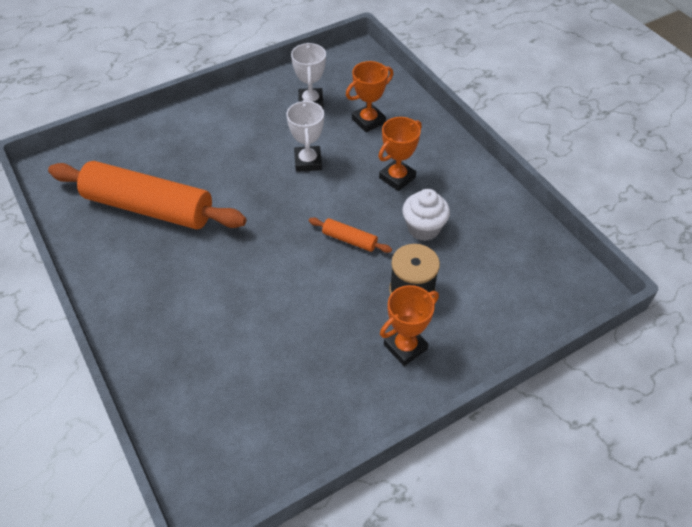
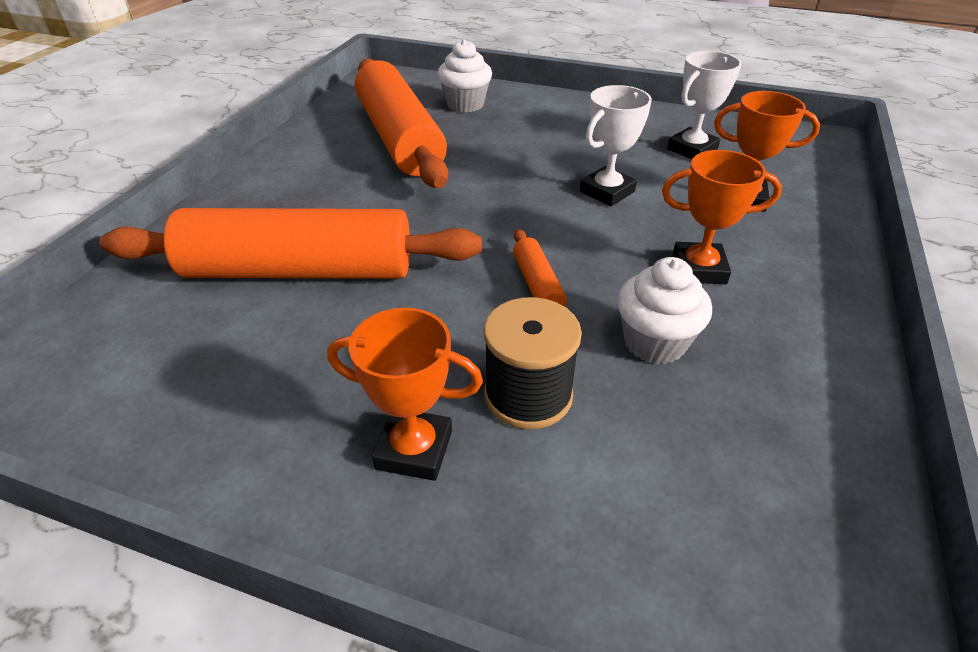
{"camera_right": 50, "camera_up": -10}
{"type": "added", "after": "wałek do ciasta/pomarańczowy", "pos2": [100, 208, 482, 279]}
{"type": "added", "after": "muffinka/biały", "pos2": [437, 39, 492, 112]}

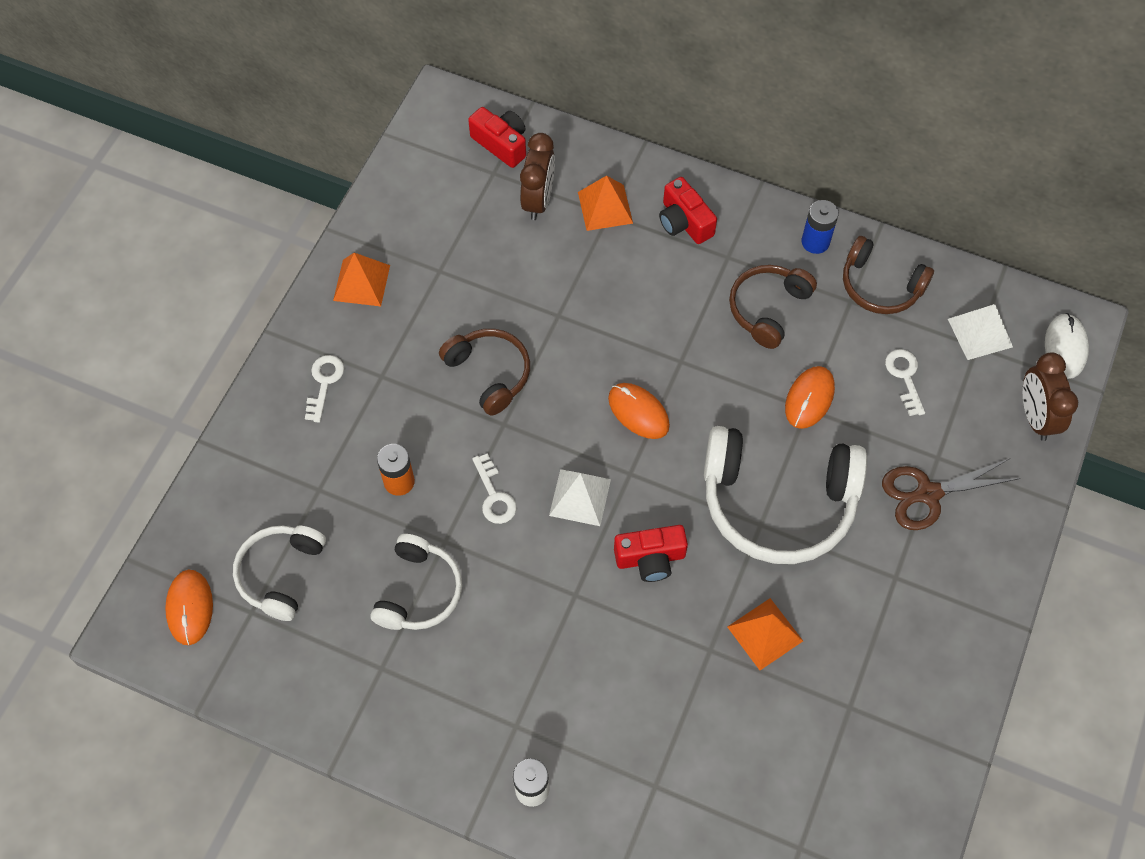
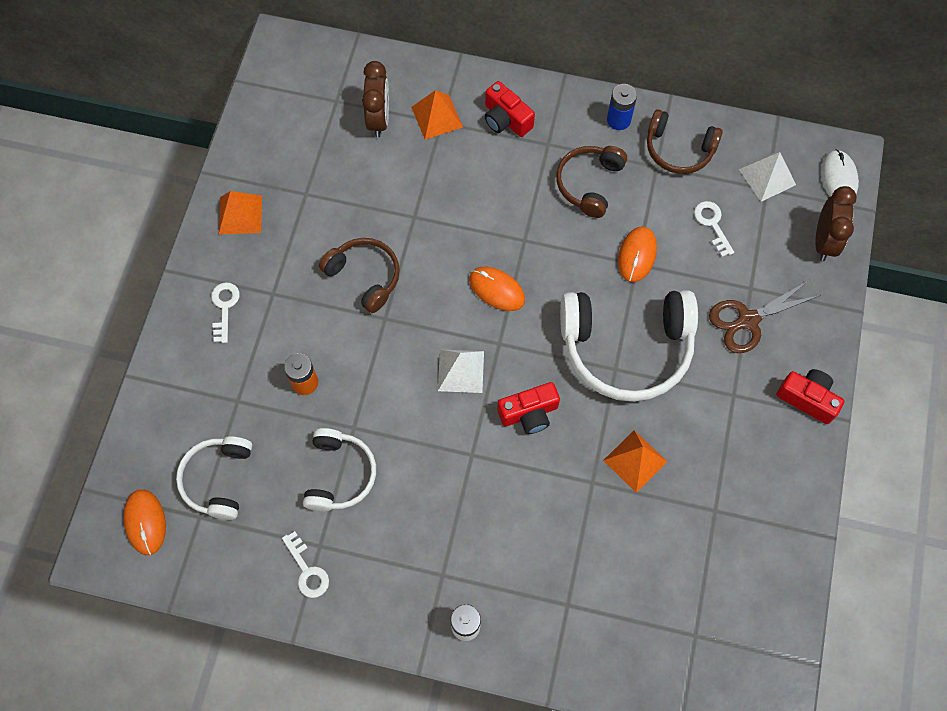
{"camera_right": -10, "camera_up": 5}
{"type": "moved", "before": "aparat fotograficzny/czerwony", "pos1": [468, 107, 526, 168], "pos2": [776, 369, 844, 424]}
{"type": "moved", "before": "klucz/biały", "pos1": [472, 453, 517, 524], "pos2": [282, 531, 329, 598]}
{"type": "turned", "before": "budzik/brązowy", "pos1": [1023, 352, 1078, 441], "pos2": [815, 186, 857, 261], "turn": -150}

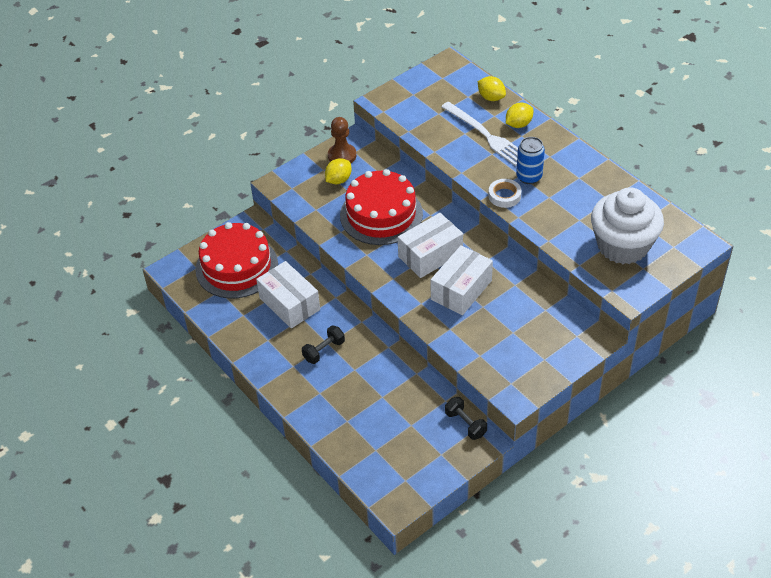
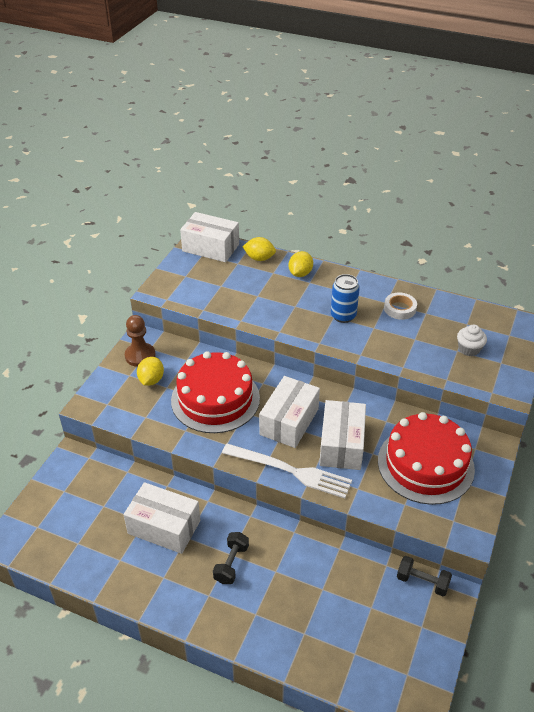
{"camera_right": -30, "camera_up": -5}
{"type": "added", "after": "pudełko/biały", "pos2": [180, 212, 239, 262]}
{"type": "moved", "before": "tort/czerwony", "pos1": [195, 222, 278, 298], "pos2": [378, 412, 475, 505]}
{"type": "moved", "before": "widelec/biały", "pos1": [441, 102, 518, 166], "pos2": [222, 443, 352, 498]}
{"type": "moved", "before": "taśma klejąca/biały", "pos1": [488, 179, 522, 208], "pos2": [384, 292, 417, 320]}
{"type": "resized", "before": "muffinka/biały", "pos1": [591, 187, 664, 264], "pos2": [457, 324, 487, 356], "scale": 0.41}

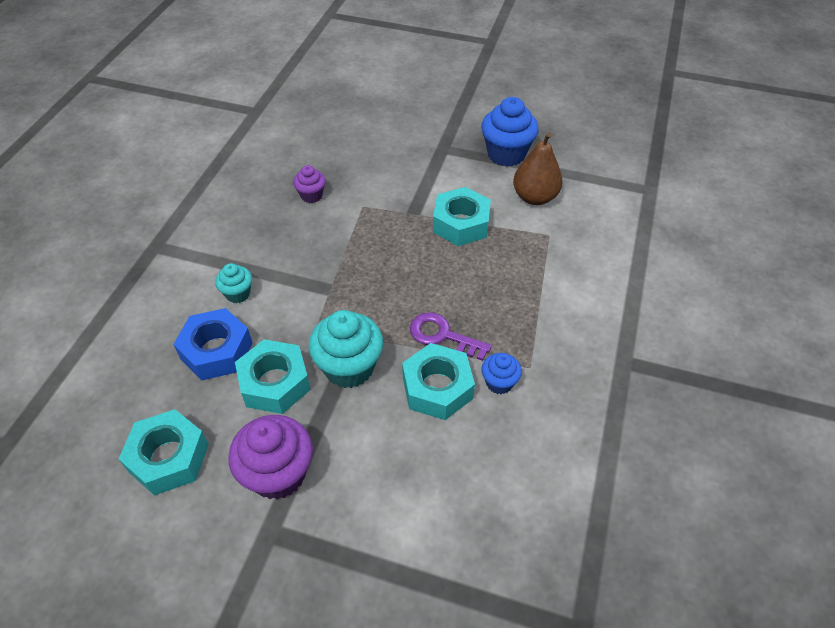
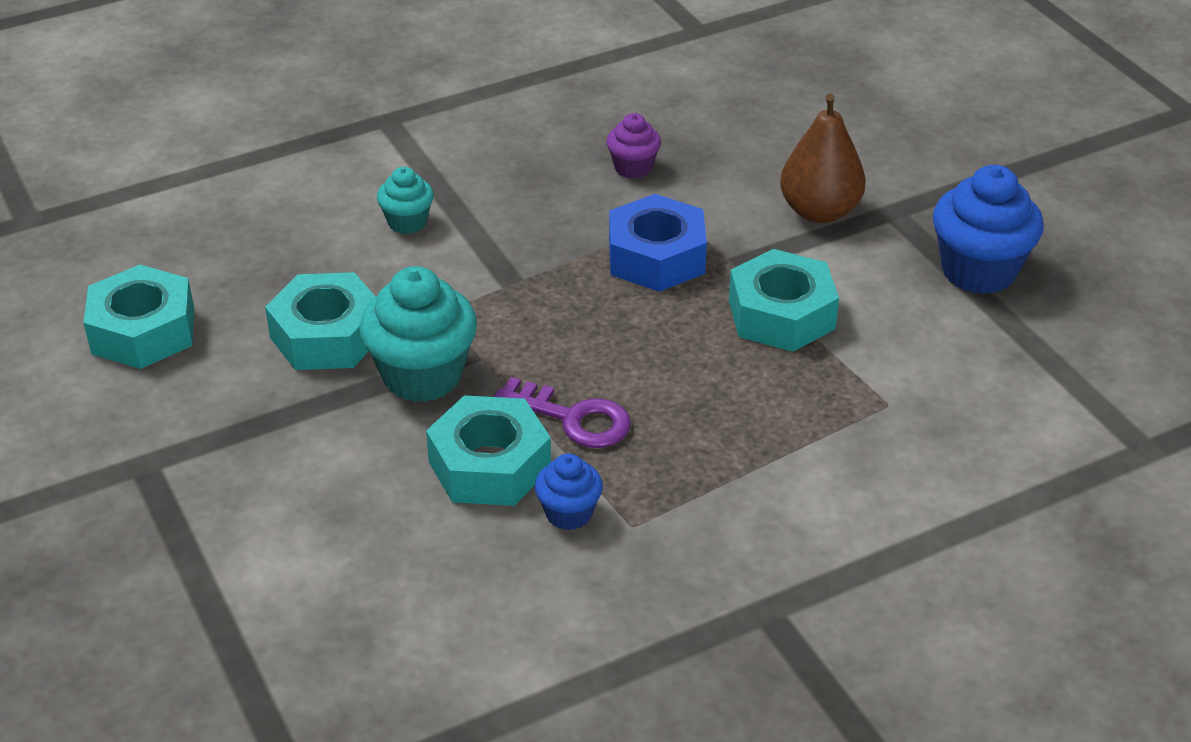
{"camera_right": 45, "camera_up": -10}
{"type": "removed", "before": "muffinka/fioletowy", "pos1": [228, 415, 313, 500]}
{"type": "moved", "before": "nakrętka/niebieski", "pos1": [173, 308, 252, 380], "pos2": [609, 194, 707, 292]}
{"type": "moved", "before": "gruszka/brązowy", "pos1": [513, 133, 563, 205], "pos2": [780, 94, 866, 223]}
{"type": "turned", "before": "klucz/fioletowy", "pos1": [410, 312, 492, 361], "pos2": [494, 377, 631, 448], "turn": 135}

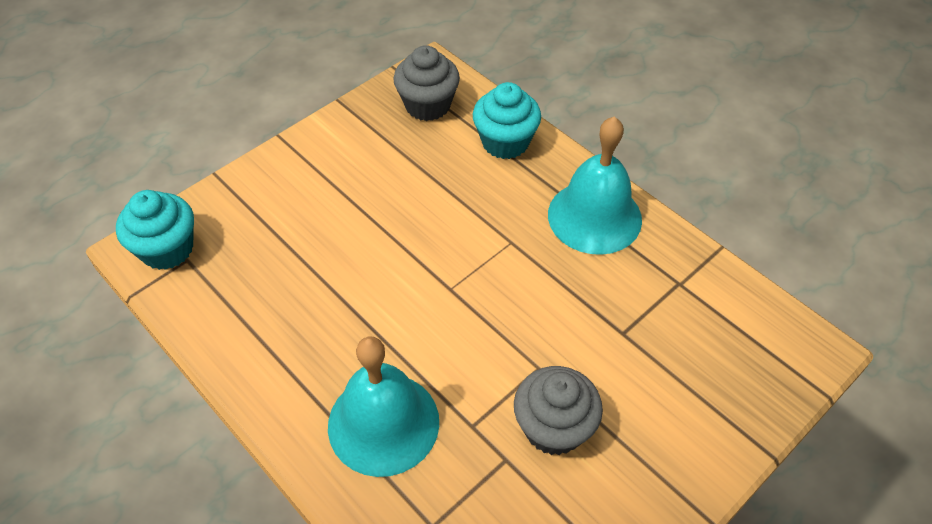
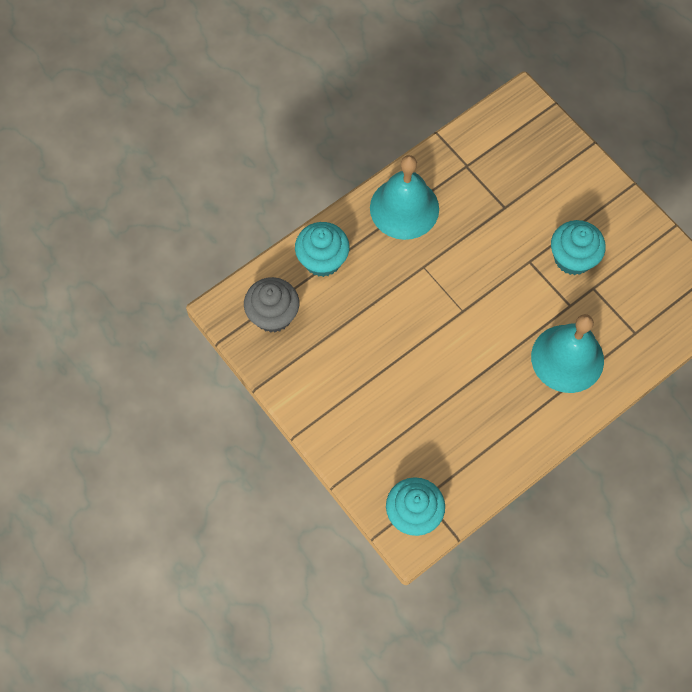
{"camera_right": -85, "camera_up": 15}
{"type": "recoloured", "before": "muffinka/szary", "after": "muffinka/turkusowy", "pos1": [514, 366, 603, 455], "pos2": [551, 220, 606, 275]}

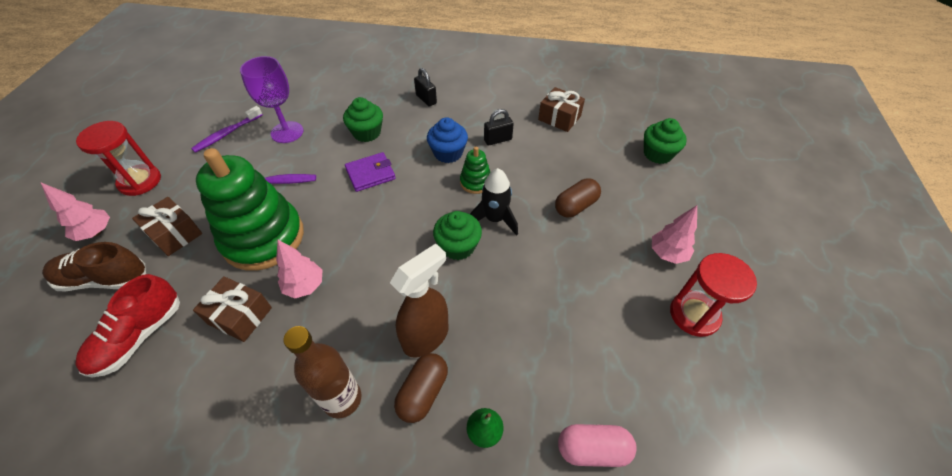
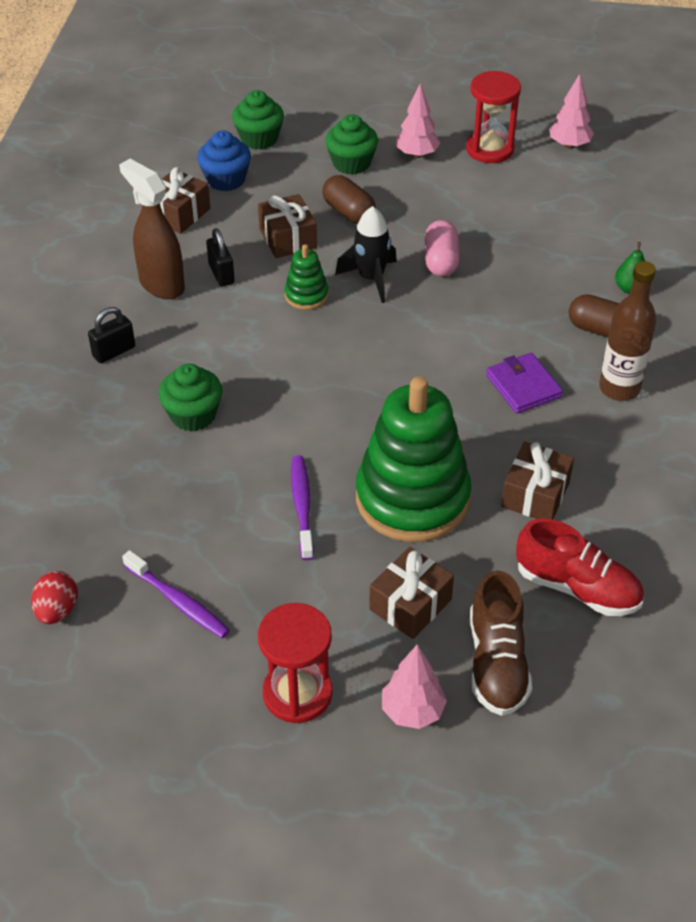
{"camera_right": -90, "camera_up": -5}
{"type": "removed", "before": "kielich/fioletowy", "pos1": [240, 56, 303, 143]}
{"type": "added", "after": "jajko/czerwony", "pos2": [31, 571, 78, 624]}
{"type": "added", "after": "prezent/brązowy", "pos2": [258, 194, 317, 258]}
{"type": "moved", "before": "drzewko/różowy", "pos1": [276, 240, 322, 298], "pos2": [549, 74, 594, 149]}
{"type": "moved", "before": "portfel/fioletowy", "pos1": [345, 152, 396, 192], "pos2": [486, 353, 563, 414]}
{"type": "moved", "before": "spryskiwacz/brązowy", "pos1": [390, 243, 448, 357], "pos2": [119, 159, 185, 299]}
{"type": "moved", "before": "muffinka/niebieski", "pos1": [427, 117, 468, 163], "pos2": [197, 131, 251, 191]}
{"type": "moved", "before": "muffinka/zielony", "pos1": [433, 211, 482, 260], "pos2": [325, 114, 378, 175]}
{"type": "moved", "before": "kapsułka/różowy", "pos1": [558, 424, 637, 467], "pos2": [425, 220, 460, 277]}

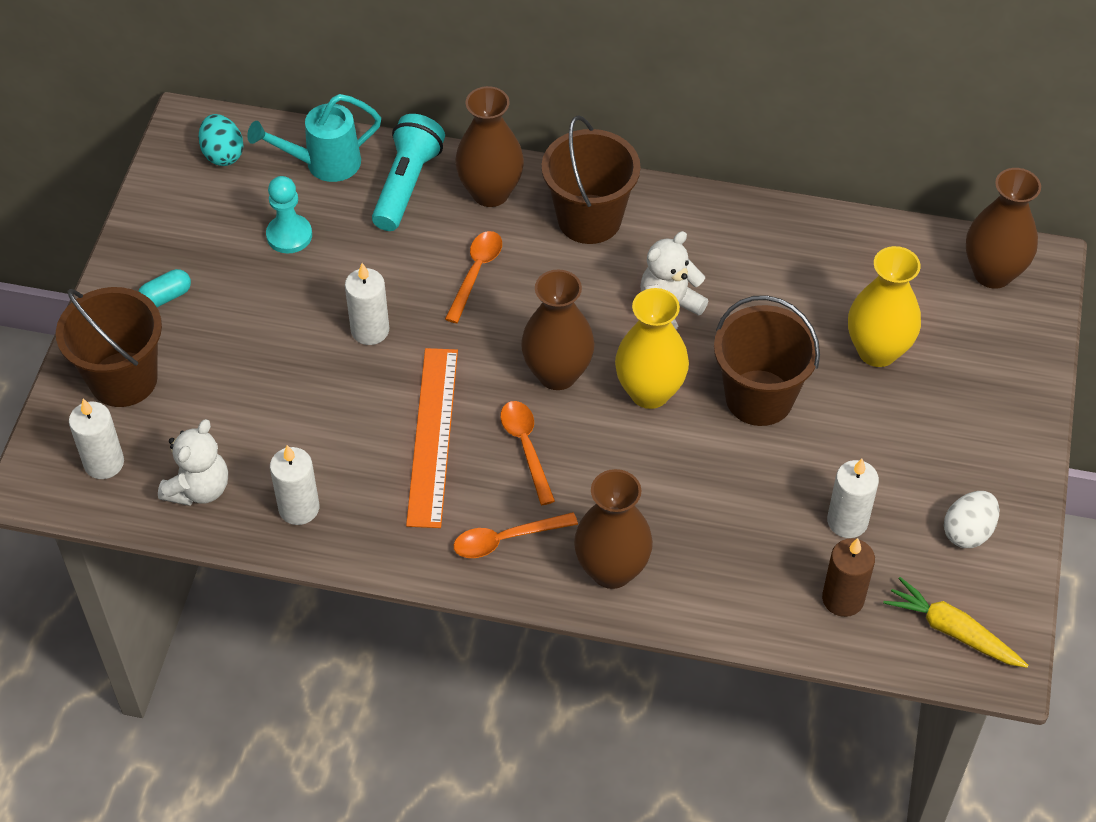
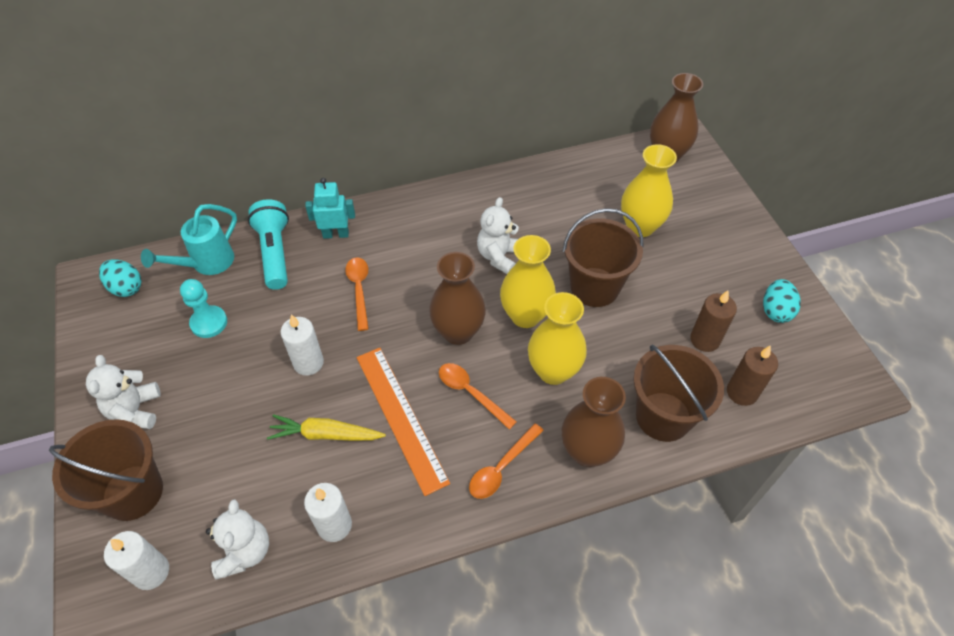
{"camera_right": -30, "camera_up": 0}
{"type": "added", "after": "wazon/żółty", "pos2": [528, 292, 587, 385]}
{"type": "moved", "before": "wiadro/brązowy", "pos1": [542, 115, 641, 244], "pos2": [633, 345, 724, 442]}
{"type": "moved", "before": "marchewka/żółty", "pos1": [883, 577, 1028, 668], "pos2": [267, 414, 386, 441]}
{"type": "replaced", "before": "kapsułka/turkusowy", "after": "miś/biały", "pos1": [138, 269, 191, 307], "pos2": [86, 355, 161, 429]}
{"type": "replaced", "before": "wazon/brązowy", "after": "robot/turkusowy", "pos1": [455, 86, 524, 207], "pos2": [305, 178, 355, 239]}
{"type": "recoloured", "before": "świeca/biały", "after": "świeca/brązowy", "pos1": [827, 459, 879, 538], "pos2": [690, 290, 737, 352]}
{"type": "recoloured", "before": "jajko/biały", "after": "jajko/turkusowy", "pos1": [944, 491, 999, 548], "pos2": [763, 279, 801, 323]}

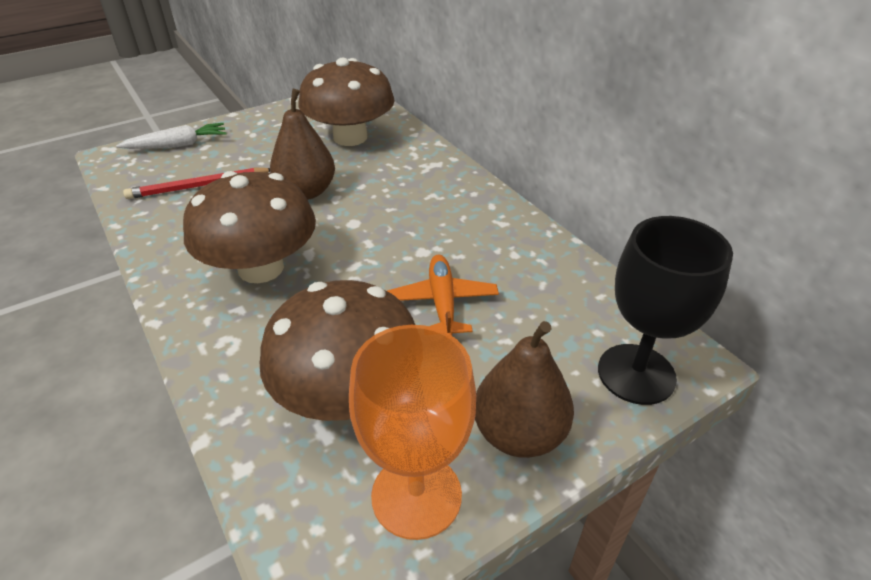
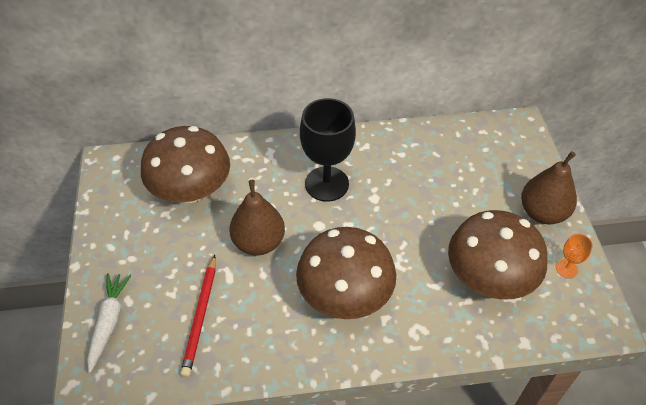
{"camera_right": -65, "camera_up": 10}
{"type": "removed", "before": "samolot/pomarańczowy", "pos1": [387, 255, 499, 336]}
{"type": "moved", "before": "kielich/czarny", "pos1": [598, 216, 733, 405], "pos2": [300, 98, 356, 202]}
{"type": "resized", "before": "kielich/pomarańczowy", "pos1": [349, 325, 476, 540], "pos2": [556, 234, 593, 278], "scale": 0.44}

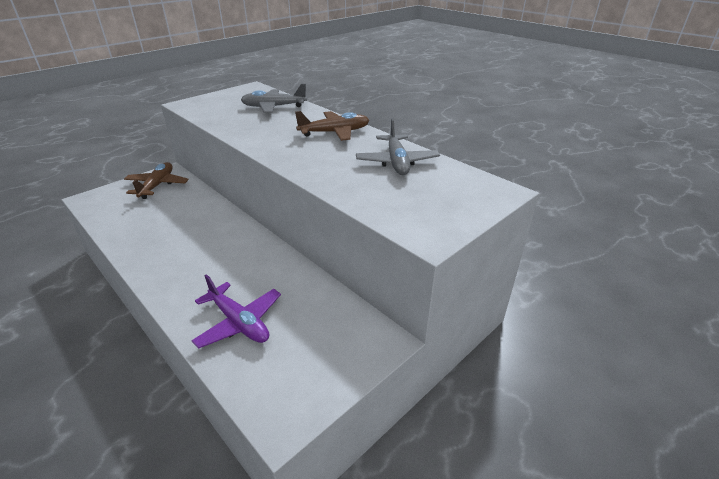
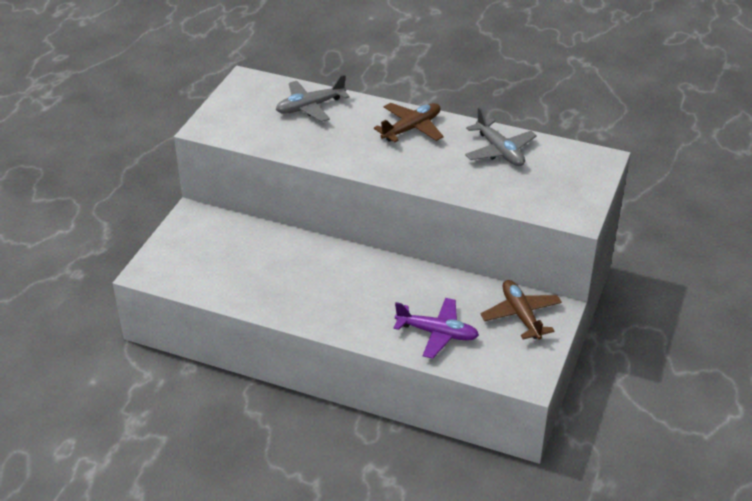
{"camera_right": -25, "camera_up": 5}
{"type": "moved", "before": "samolot/brązowy", "pos1": [124, 162, 189, 199], "pos2": [480, 280, 562, 340]}

